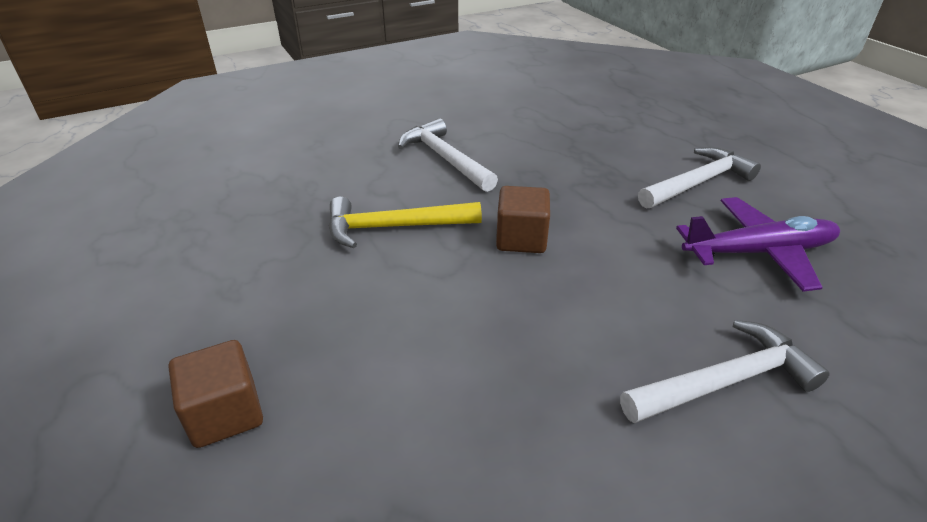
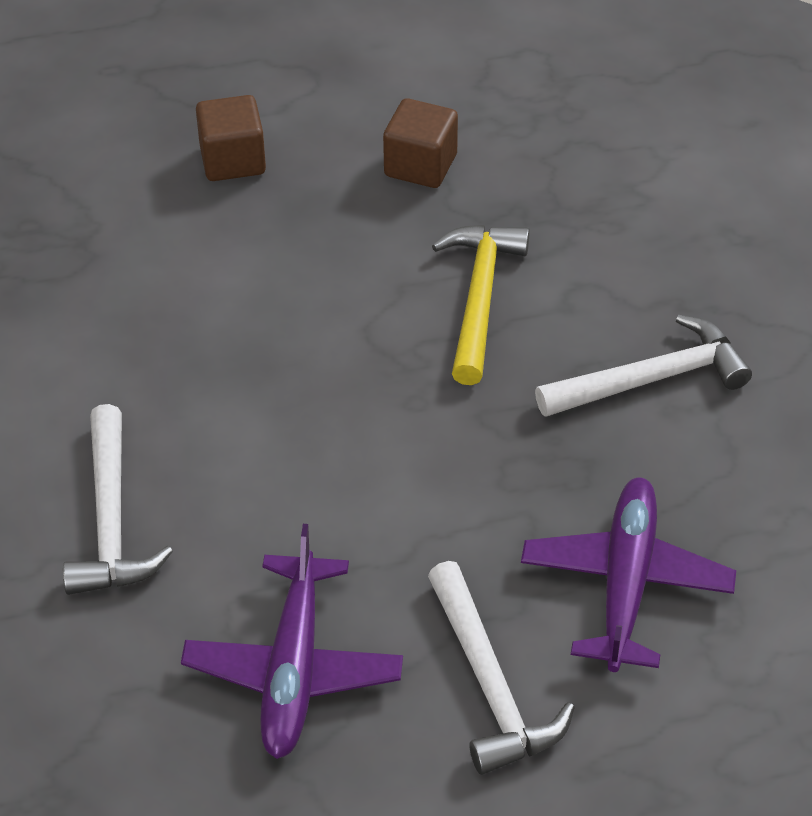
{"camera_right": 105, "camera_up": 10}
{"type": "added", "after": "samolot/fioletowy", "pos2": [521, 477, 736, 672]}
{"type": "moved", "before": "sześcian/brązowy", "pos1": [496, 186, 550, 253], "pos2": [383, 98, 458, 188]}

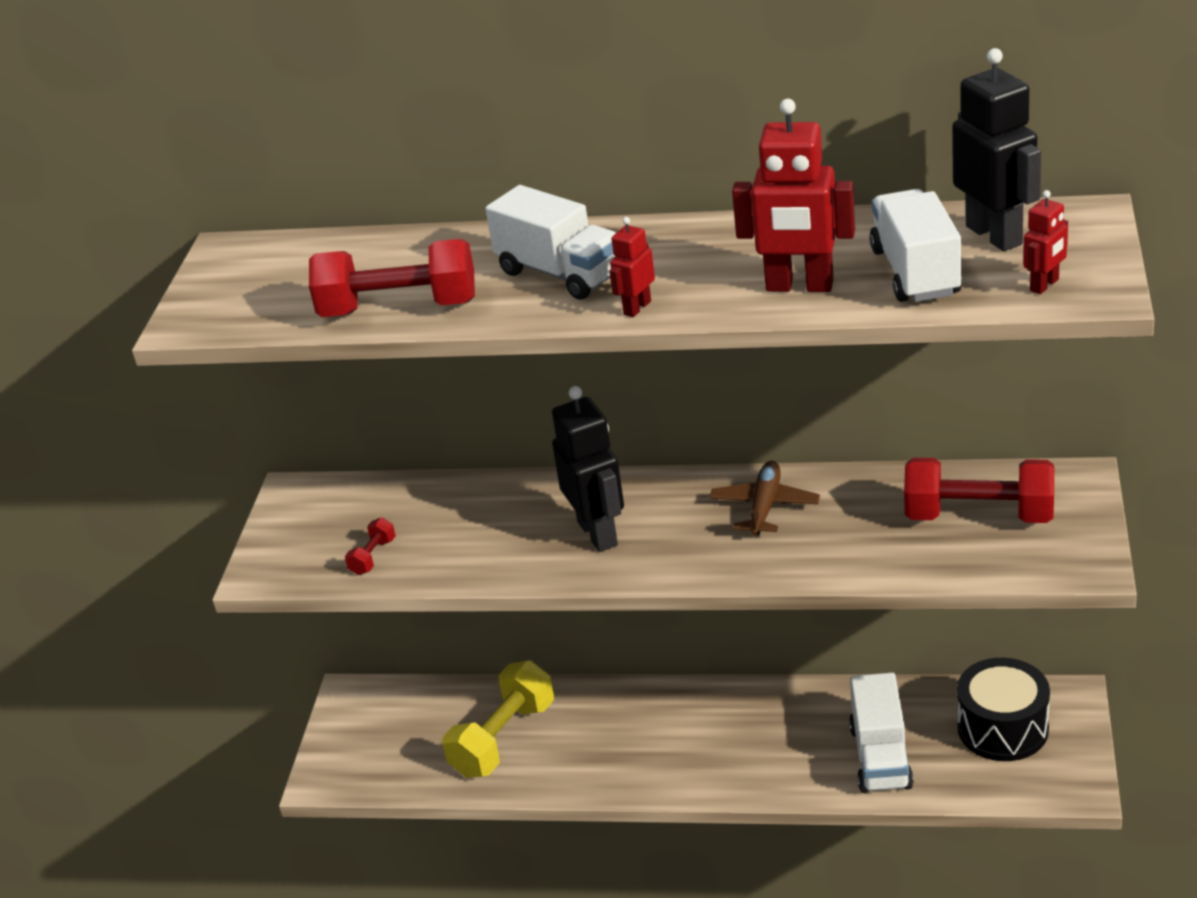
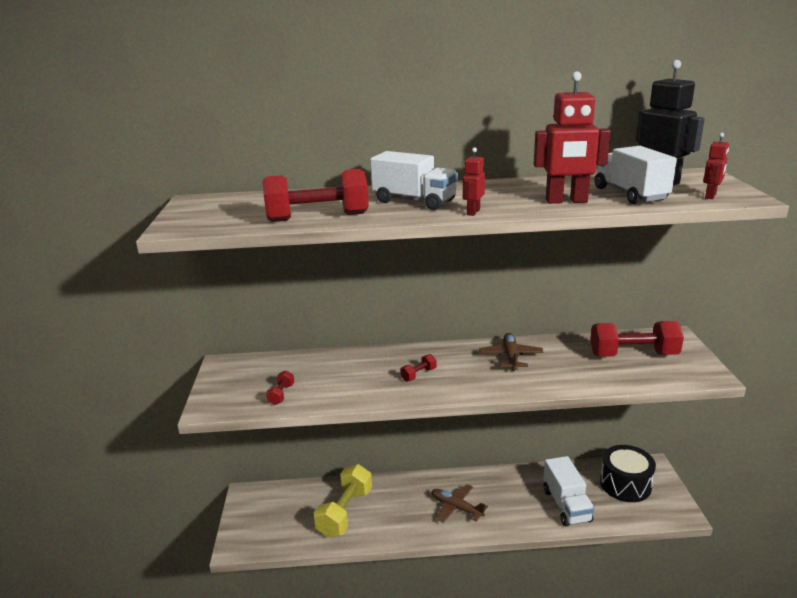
{"camera_right": -15, "camera_up": -10}
{"type": "added", "after": "samolot/brązowy", "pos2": [432, 484, 488, 523]}
{"type": "replaced", "before": "robot/czarny", "after": "hantel/czerwony", "pos1": [552, 386, 624, 552], "pos2": [400, 354, 436, 382]}

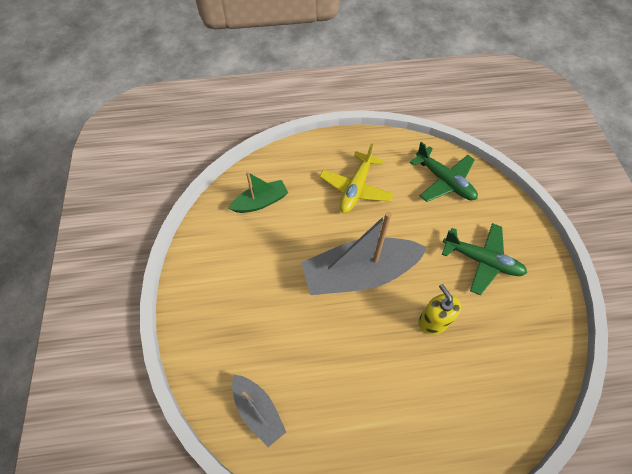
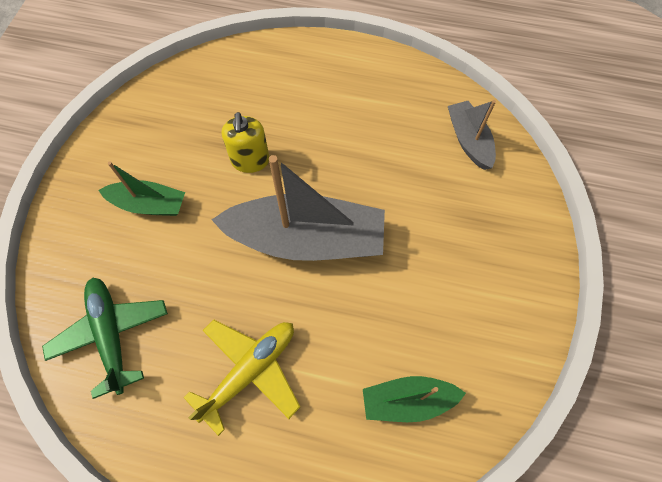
{"camera_right": -160, "camera_up": 5}
{"type": "replaced", "before": "samolot/zielony", "after": "łódka/zielony", "pos1": [442, 223, 527, 295], "pos2": [99, 161, 185, 216]}

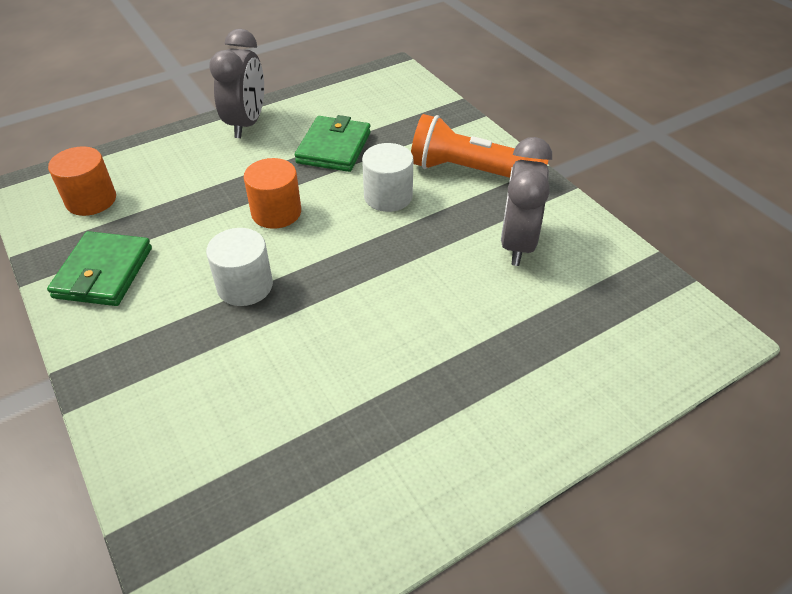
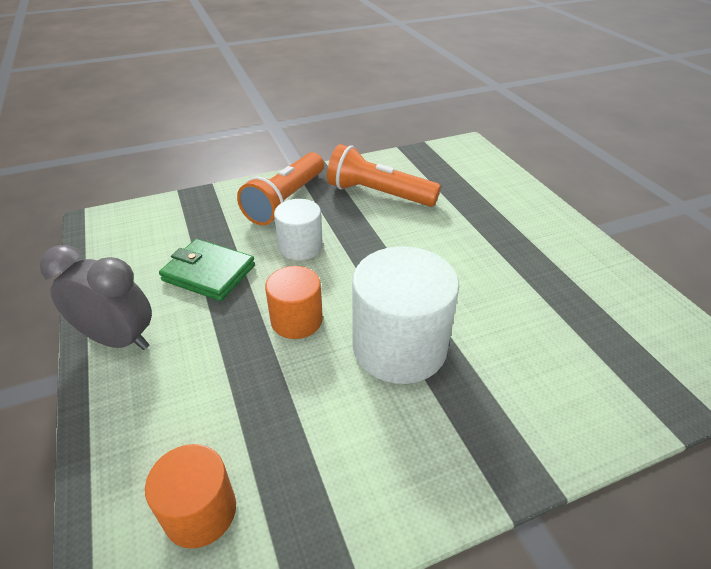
{"camera_right": -80, "camera_up": -5}
{"type": "removed", "before": "portfel/zielony", "pos1": [47, 231, 152, 306]}
{"type": "replaced", "before": "budzik/szary", "after": "latarka/pomarańczowy", "pos1": [501, 137, 552, 266], "pos2": [327, 144, 441, 207]}
{"type": "resized", "before": "walec/biały", "pos1": [206, 228, 273, 306], "pos2": [352, 246, 459, 384], "scale": 1.73}

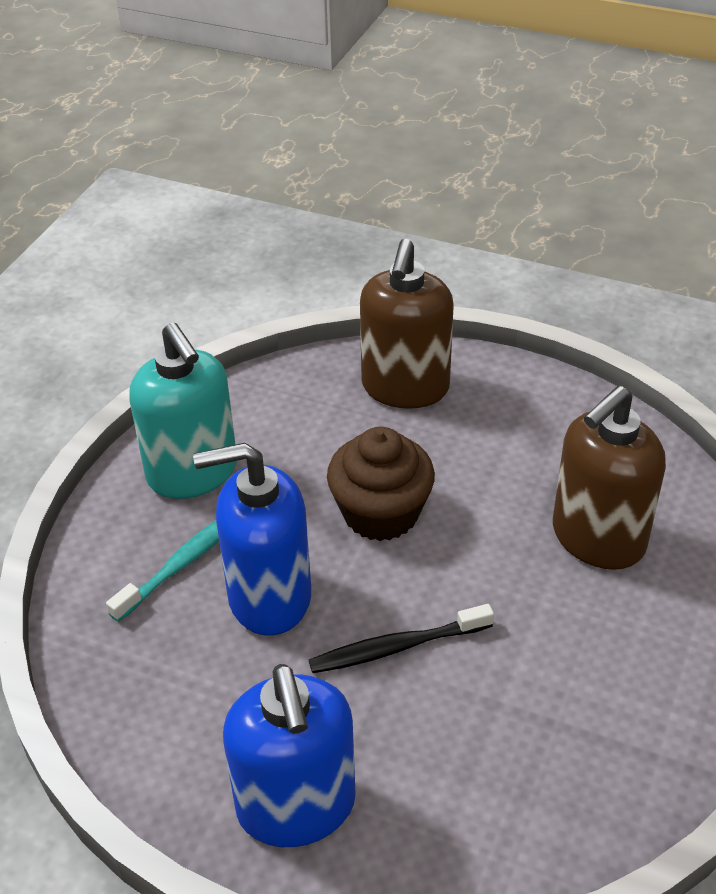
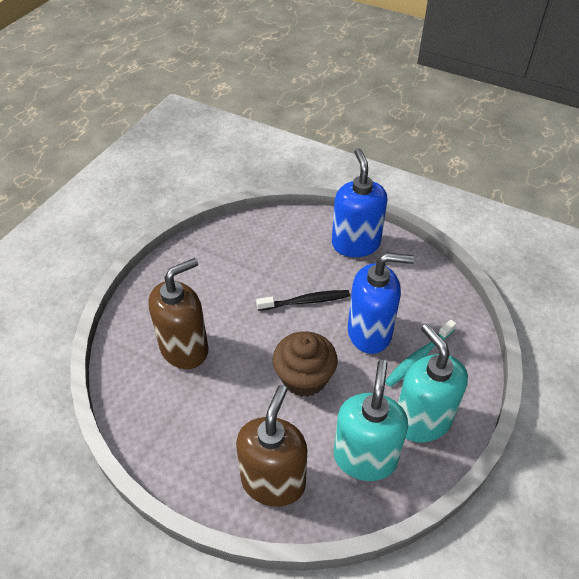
{"camera_right": -175, "camera_up": 5}
{"type": "added", "after": "dozownik mydła/turkusowy", "pos2": [334, 360, 408, 481]}

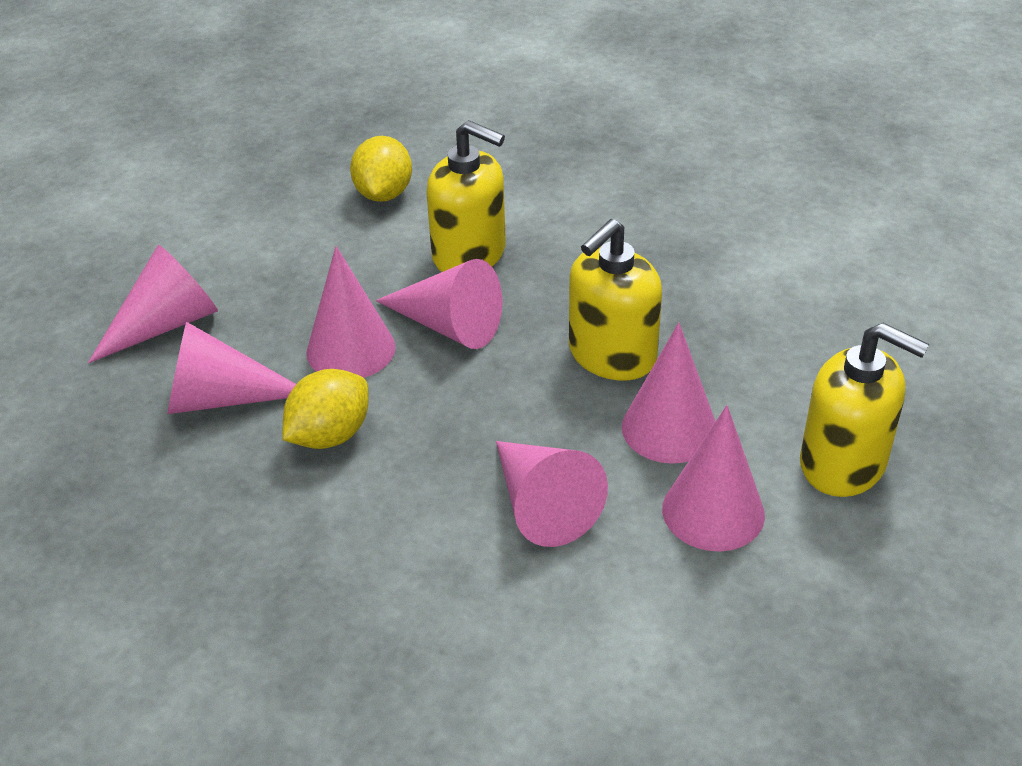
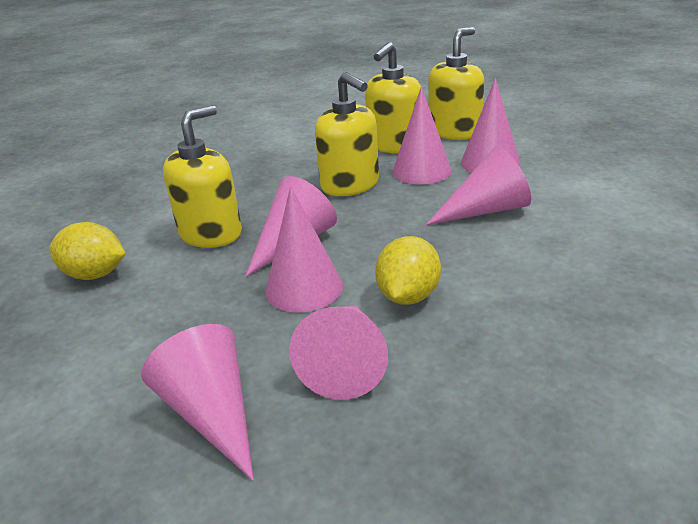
{"camera_right": -80, "camera_up": -10}
{"type": "added", "after": "dozownik mydła/żółty", "pos2": [365, 42, 421, 154]}
{"type": "turned", "before": "cytryna/żółty", "pos1": [282, 369, 369, 449], "pos2": [375, 236, 441, 305], "turn": 60}

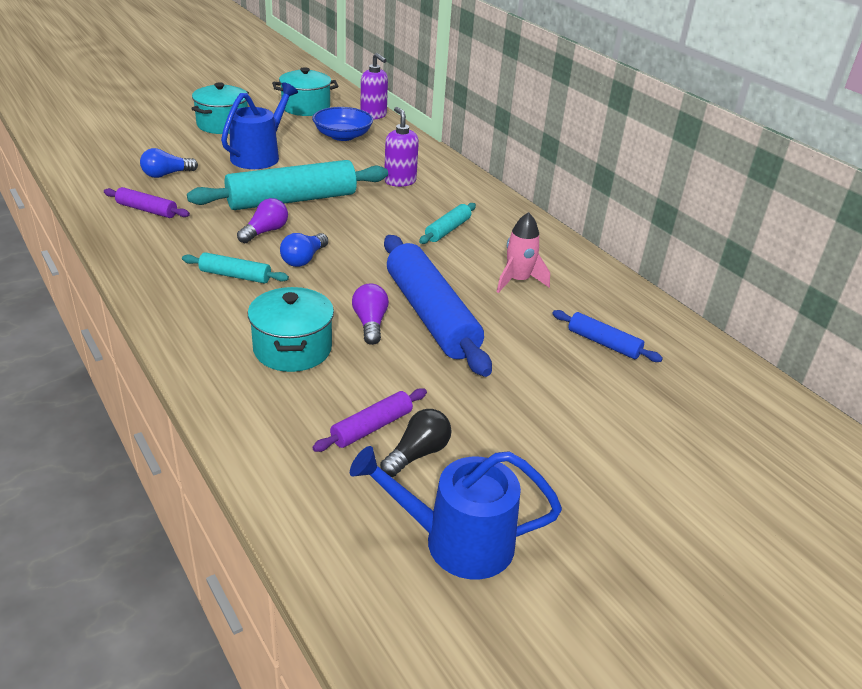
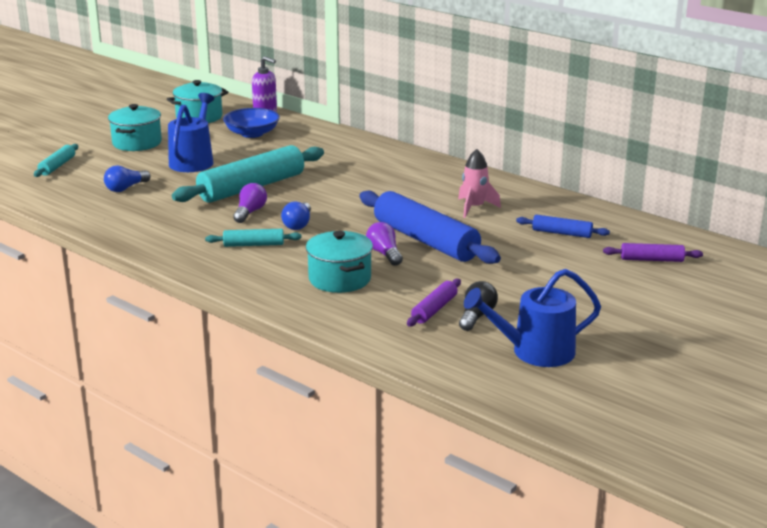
{"camera_right": -15, "camera_up": -10}
{"type": "removed", "before": "dozownik mydła/fioletowy", "pos1": [384, 107, 419, 187]}
{"type": "moved", "before": "wałek do ciasta/fioletowy", "pos1": [104, 187, 190, 218], "pos2": [603, 243, 703, 262]}
{"type": "moved", "before": "wałek do ciasta/turkusowy", "pos1": [419, 203, 476, 244], "pos2": [34, 144, 78, 177]}

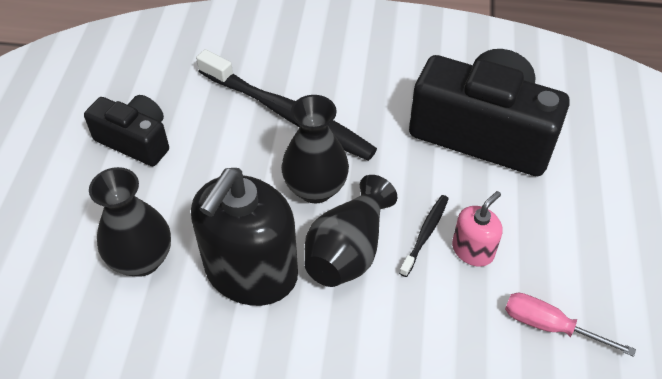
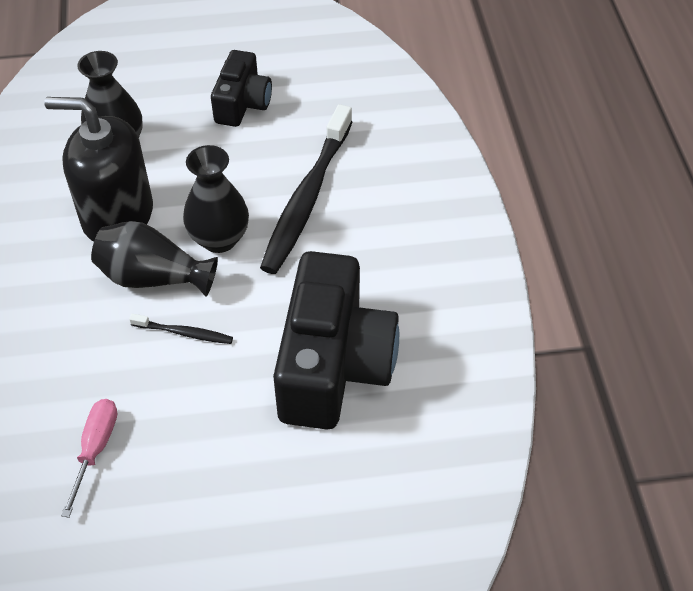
{"camera_right": 75, "camera_up": 0}
{"type": "removed", "before": "dozownik mydła/różowy", "pos1": [452, 191, 503, 267]}

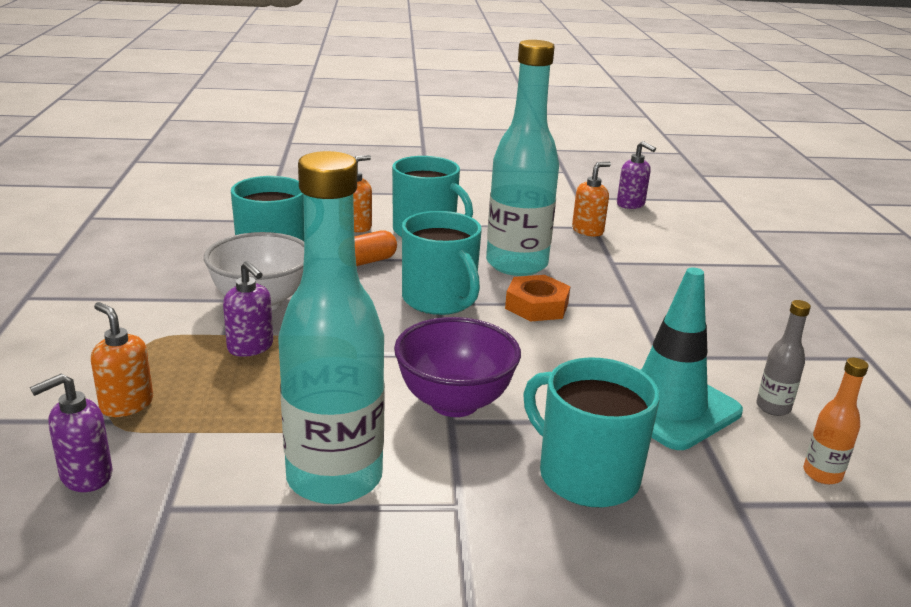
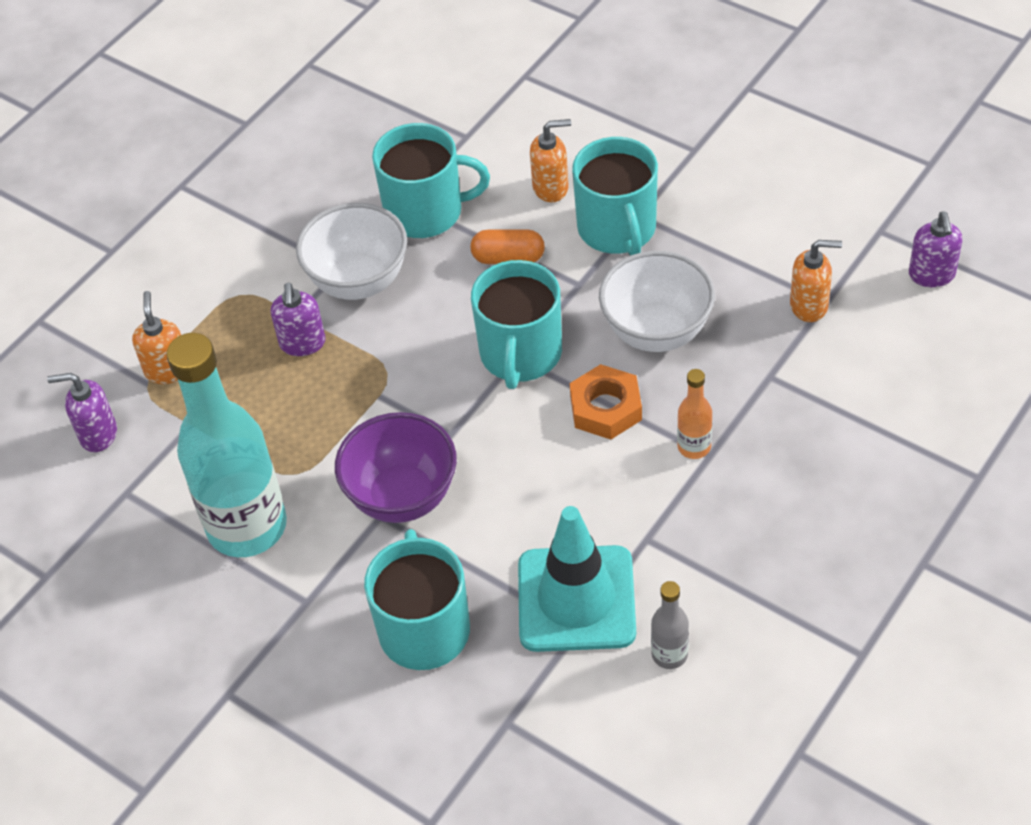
{"camera_right": 45, "camera_up": 25}
{"type": "moved", "before": "butelka/pomarańczowy", "pos1": [803, 358, 869, 484], "pos2": [677, 369, 712, 459]}
{"type": "replaced", "before": "butelka/turkusowy", "after": "miska/biały", "pos1": [486, 40, 559, 276], "pos2": [599, 251, 715, 352]}

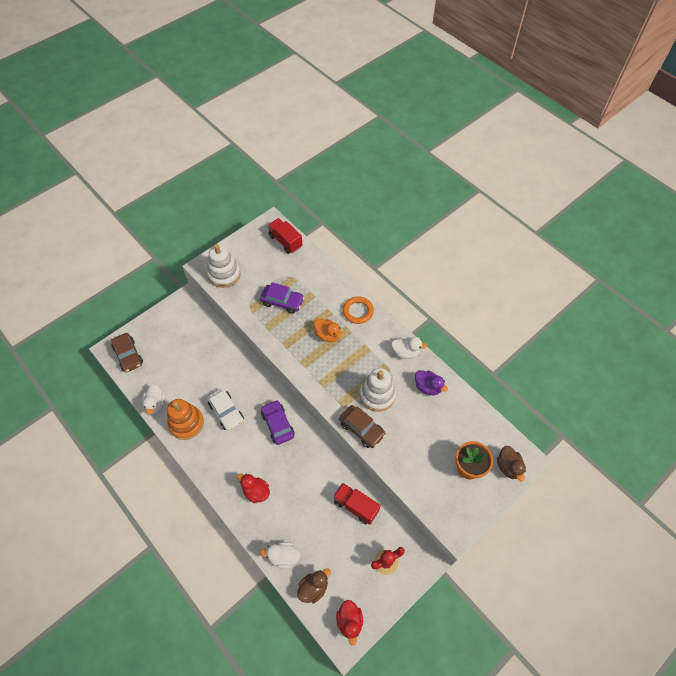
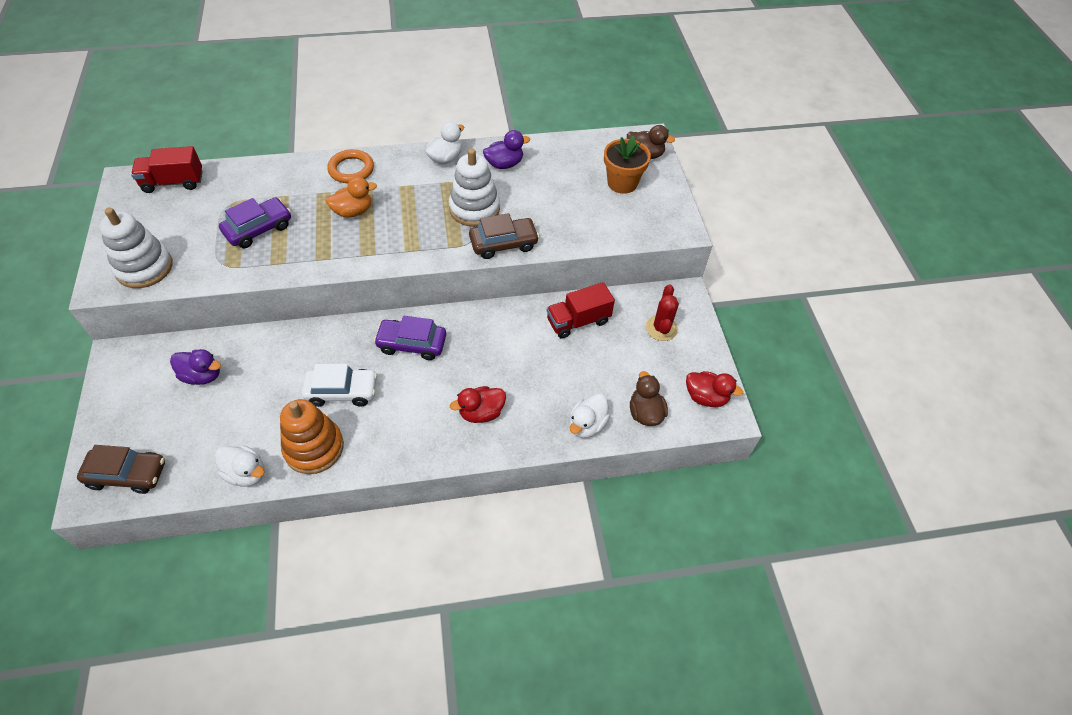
{"camera_right": -60, "camera_up": -5}
{"type": "added", "after": "kaczka/fioletowy", "pos2": [170, 349, 221, 385]}

